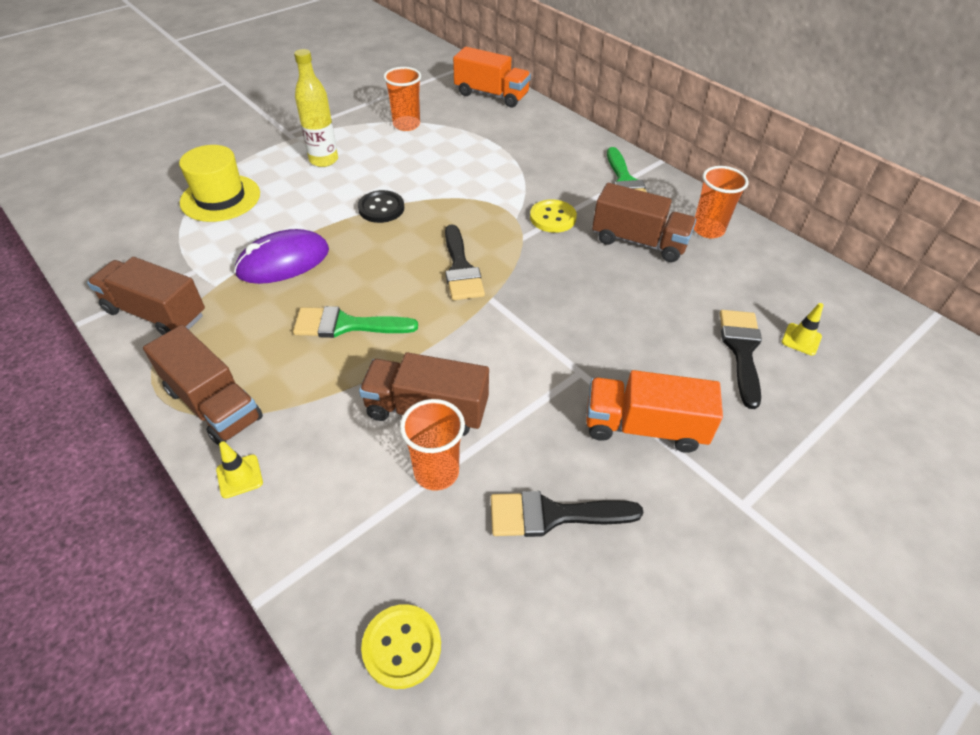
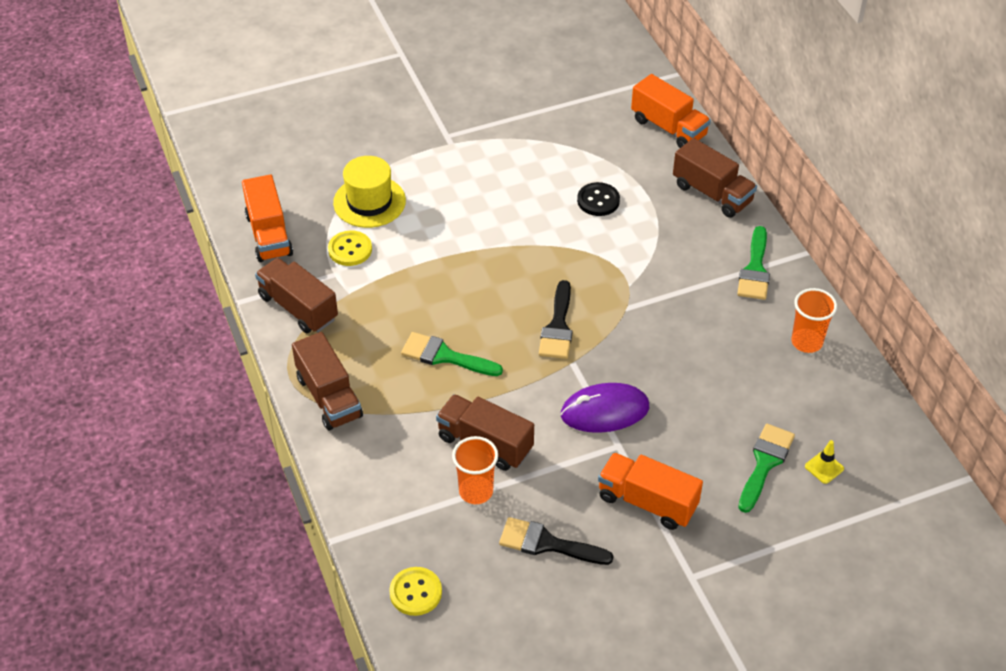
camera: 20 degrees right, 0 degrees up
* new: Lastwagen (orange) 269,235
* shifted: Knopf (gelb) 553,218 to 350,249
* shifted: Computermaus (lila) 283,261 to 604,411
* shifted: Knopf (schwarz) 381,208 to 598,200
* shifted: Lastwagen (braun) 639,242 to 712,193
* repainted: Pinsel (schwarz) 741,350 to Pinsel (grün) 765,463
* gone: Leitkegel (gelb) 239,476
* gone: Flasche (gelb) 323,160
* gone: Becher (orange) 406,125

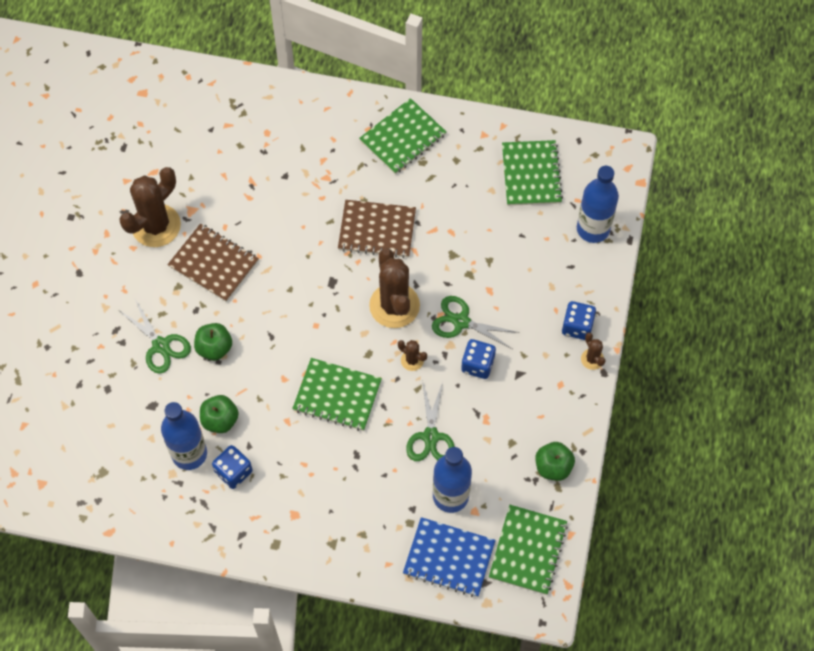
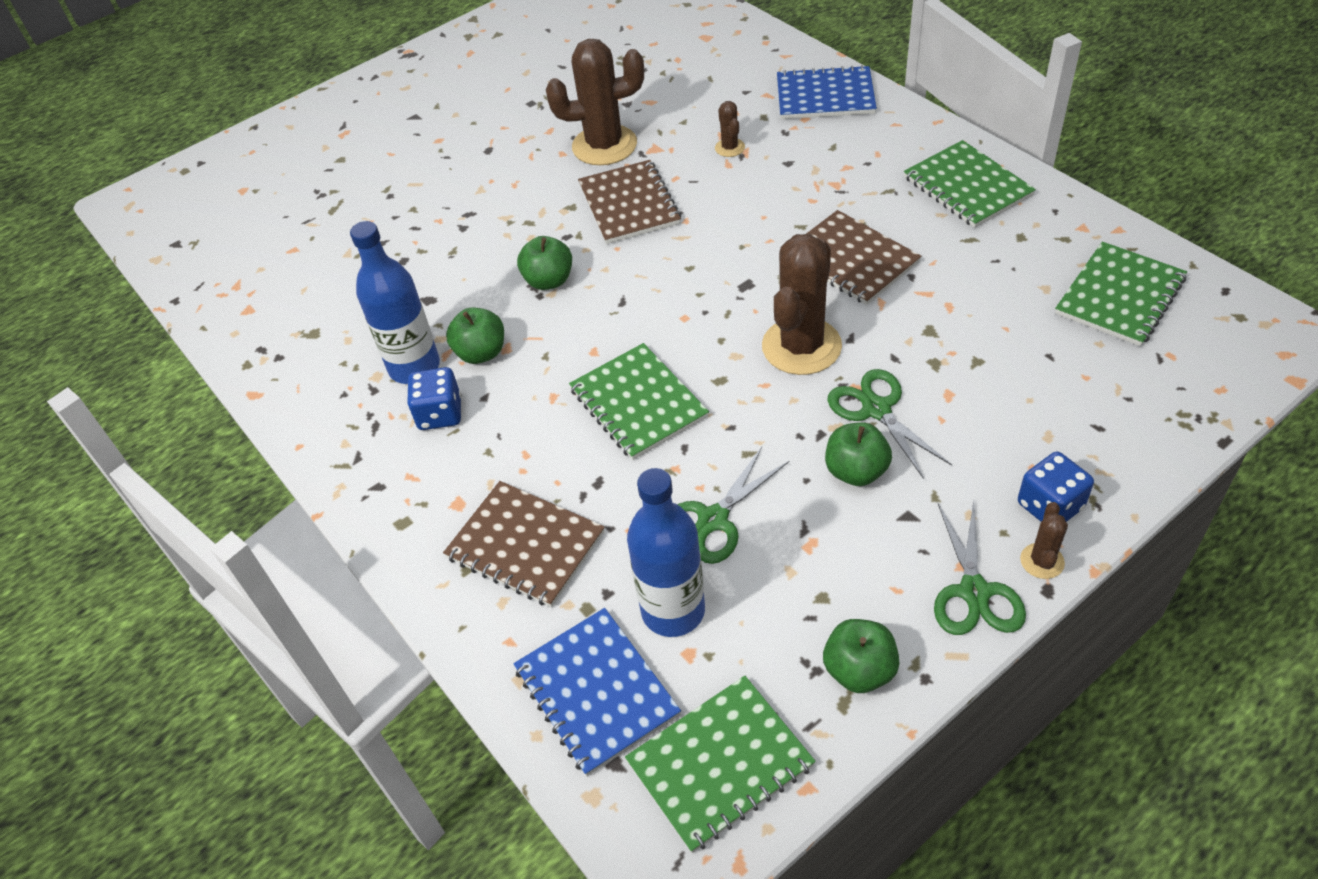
camera: 45 degrees right, 15 degrees down
* new: Notizbuch (braun) 525,545
* shifted: Kaktus (braun) 412,360 to 730,148
* new: Notizbuch (blau) 825,96
* swapped: Spielwürfel (blau) 477,365 to Apfel (grün) 856,471
* rotated: Notizbuch (grün) 402,137 = 967,186 60 degrees clockwise
* shifted: Schere (grün) 161,345 to 974,591
* gone: Flasche (blau) 593,229

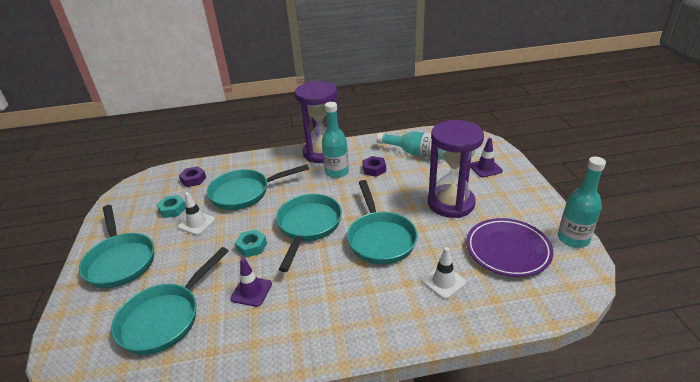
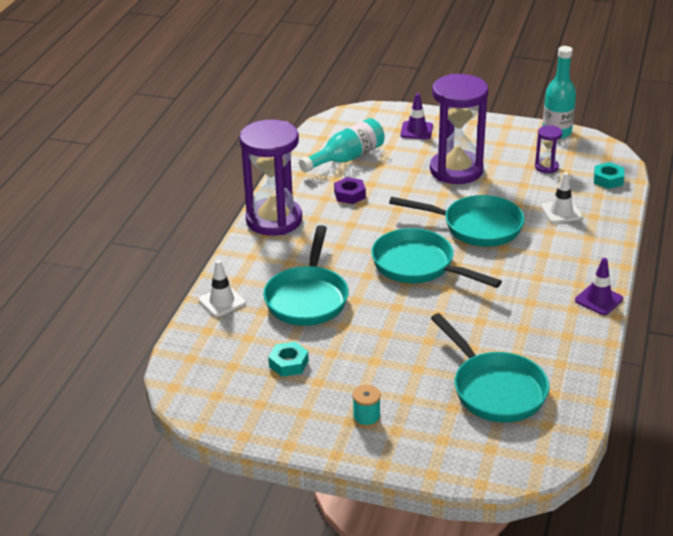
camera: 65 degrees left, 0 degrees up
* shifted: Leitkegel (weiß) 196,223 to 222,301
* swapped: Pfanne (türkis) 120,261 to Garnrolle (türkis) 366,418
* swapped: Teller (lila) 507,250 to Sanduhr (lila) 546,167
* shifted: Leitkegel (lila) 251,291 to 598,300
* shifted: Sechskantmutter (türkis) 252,246 to 608,180
* gone: Sechskantmutter (lila) 193,180
* gone: Flasche (türkis) 336,172

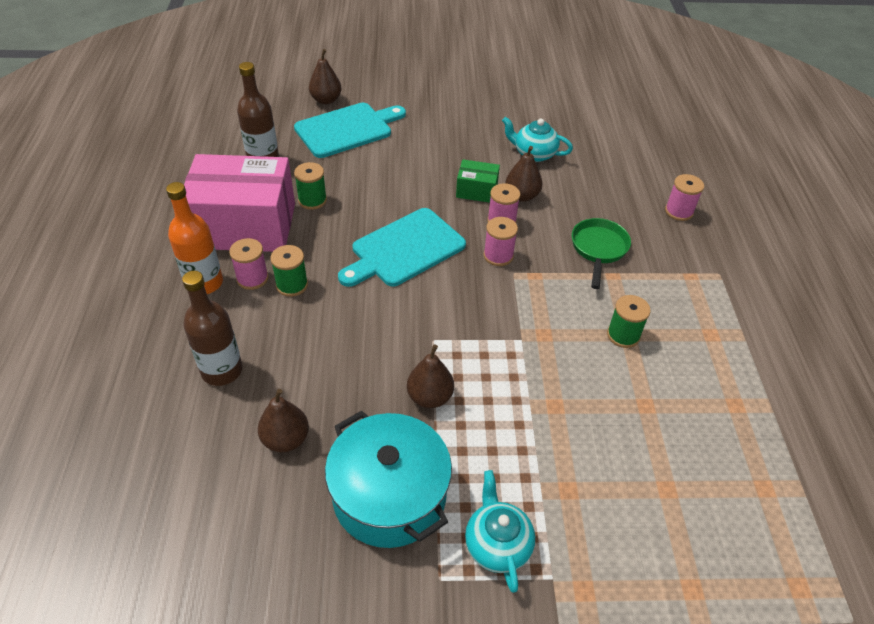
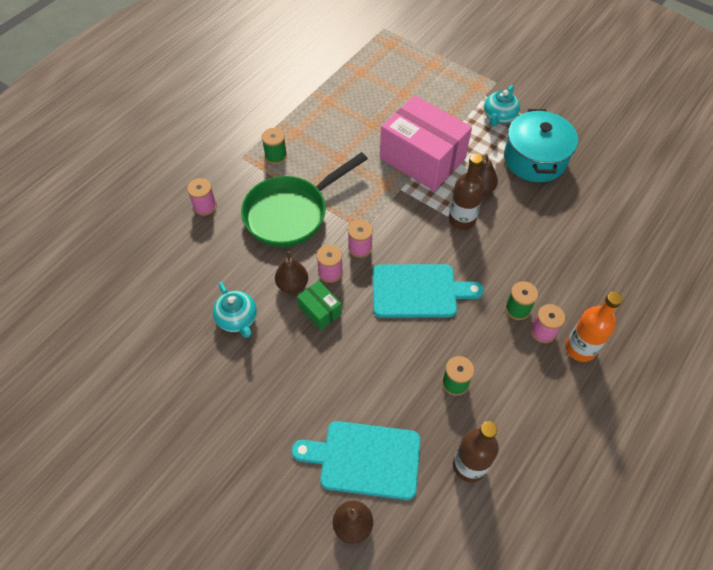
camera: 140 degrees left, 10 degrees up
* scaled: Pfanne (grün) 598,249 = 291,213 x1.78
* shifted: Garnrolle (grün) 623,335 to 276,156
* shifted: Schachtel (rosa) 245,226 to 422,158
* shifted: Flasche (braun) 222,370 to 462,219
* gone: Birne (braun) 286,439

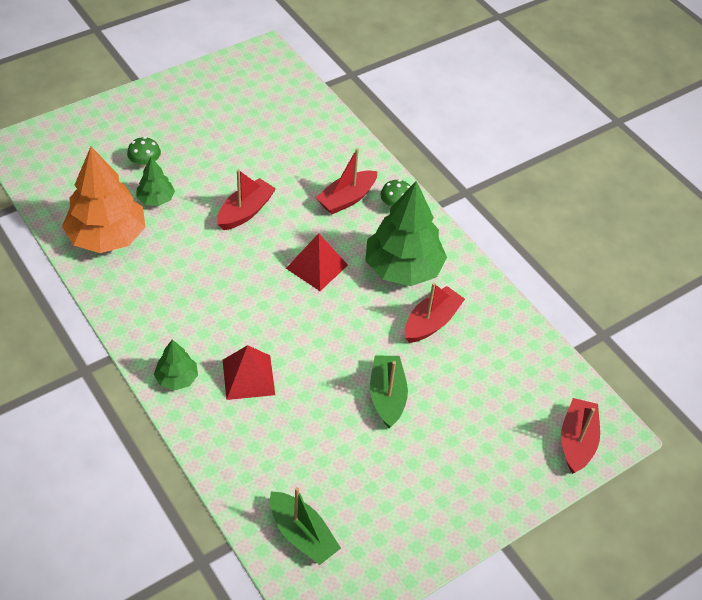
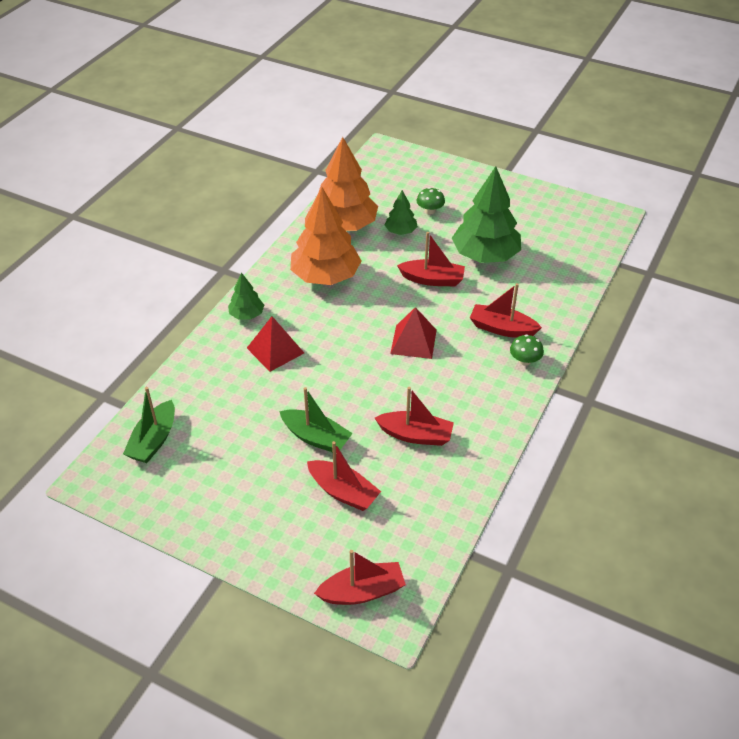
camera: 65 degrees right, 5 degrees down
* rotated: Boot (grün) 387,396 = 316,438 60 degrees clockwise
* new: Baum (orange) 325,276
* new: Boot (rot) 343,492
* shifted: Baum (grün) 403,268 to 485,255

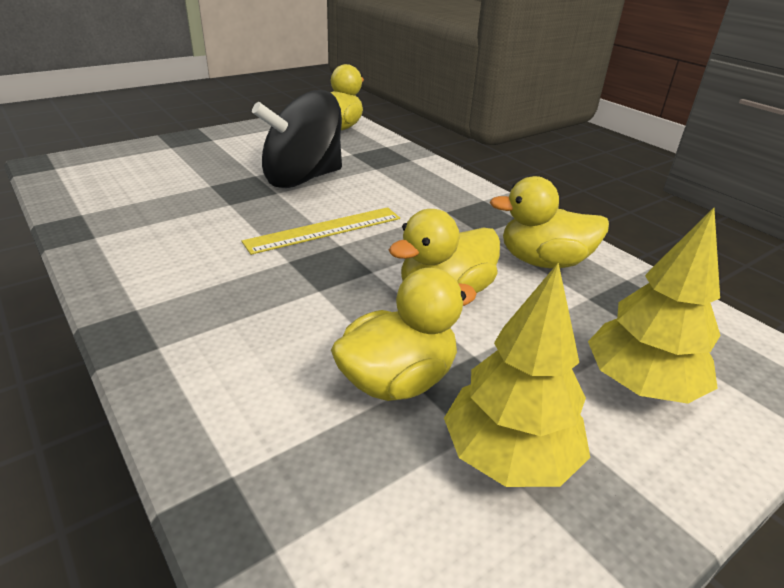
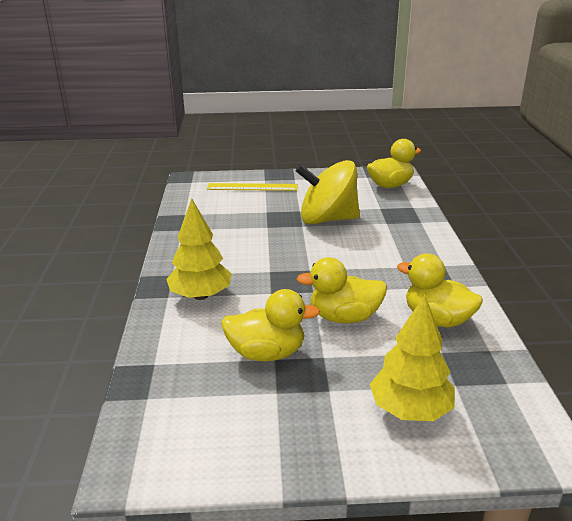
camera: 35 degrees right, 5 degrees down
* shifted: Baum (gelb) 509,456 to 200,296
* shifted: Lineal (gelb) 324,230 to 252,187
* repainted: Kreisel (schwarz) 302,178 to Kreisel (gelb) 327,219

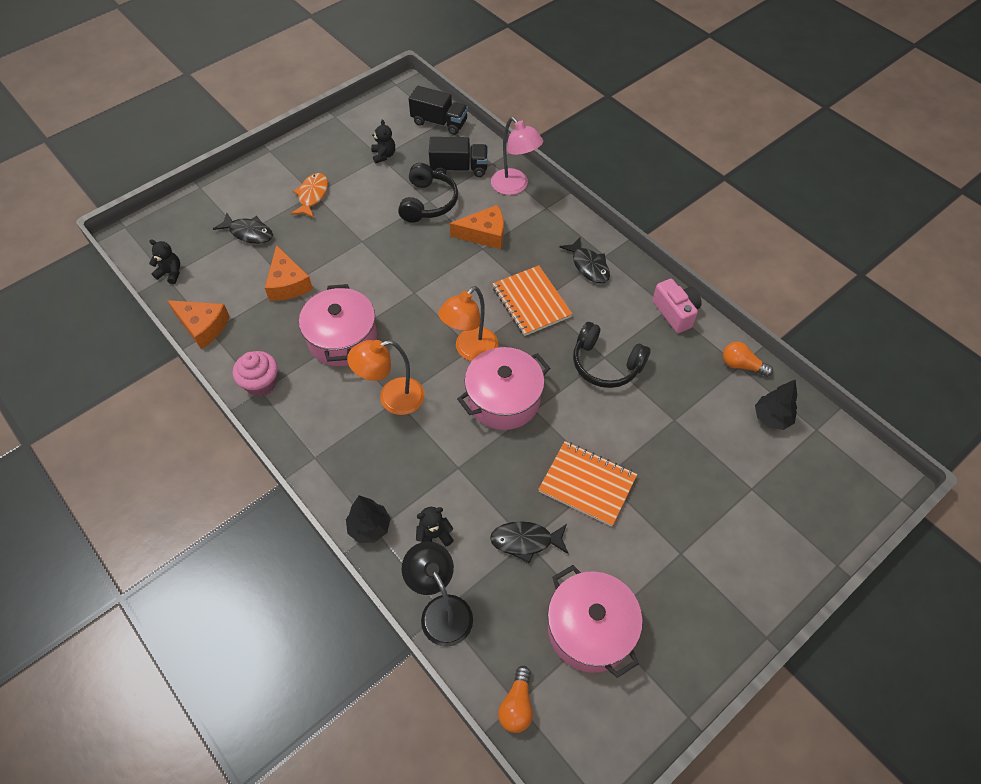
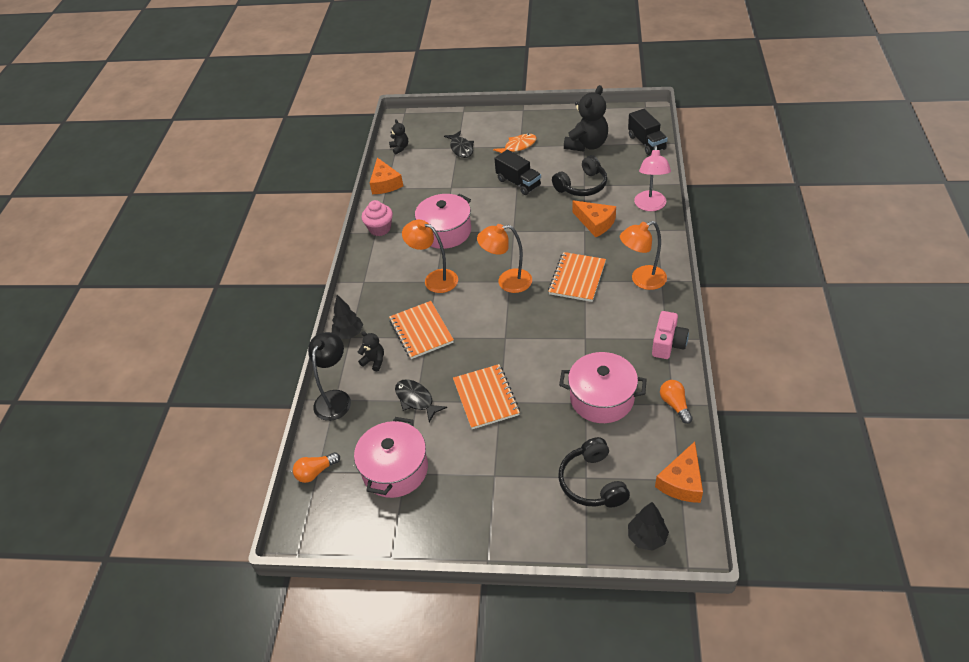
camera: 50 degrees right, 10 degrees down
* new: Notizbuch (orange) 421,331
* shifted: Lastwagen (schwarz) 459,168 to 518,183
* shifted: Kopfhörer (schwarz) 606,364 to 592,482
* shifted: Kochtopf (rosa) 504,399 to 602,398
* scaled: Teddybär (schwarz) 384,155 = 587,145 x2.06
* swapped: Fisch (schwarz) 588,266 to Lampe (orange) 642,280
* shifted: Baum (schwarz) 771,418 to 647,538
* shifted: Käse (orange) 288,283 to 682,481

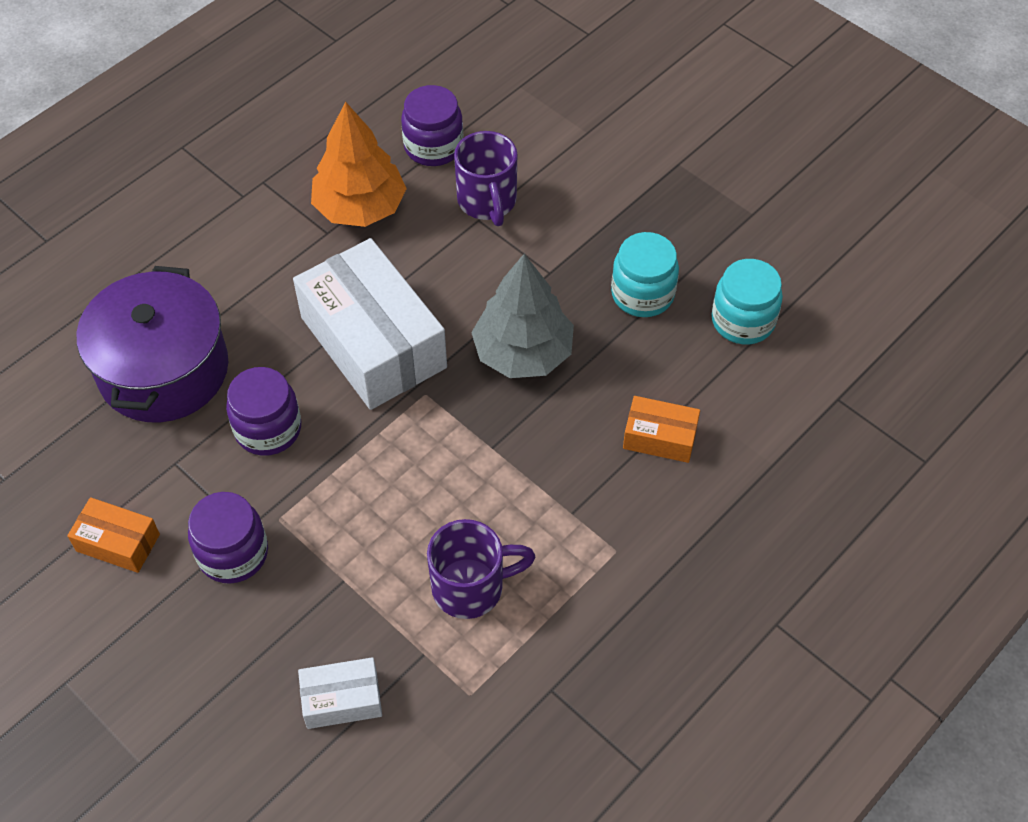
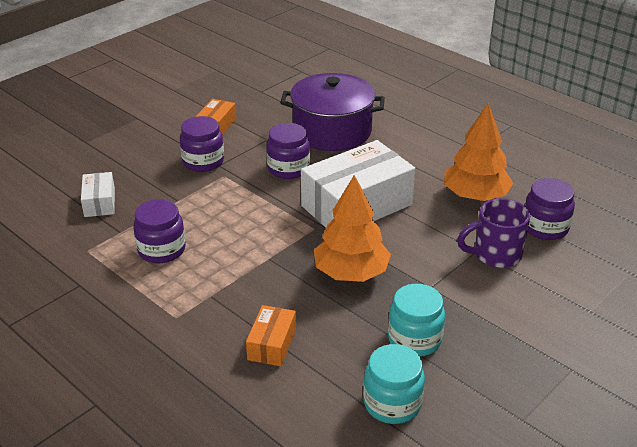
camera: 90 degrees right, 20 degrees down
* swapped: Tasse (lila) 471,587 to Einmachglas (lila) 161,250
* repainted: Baum (grau) 523,353 to Baum (orange) 351,273

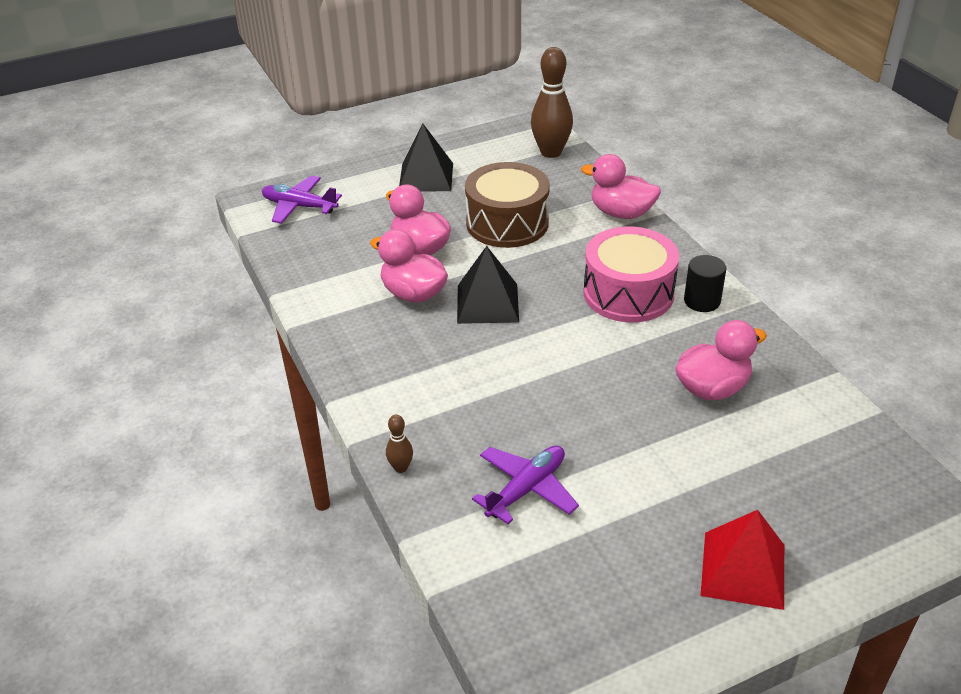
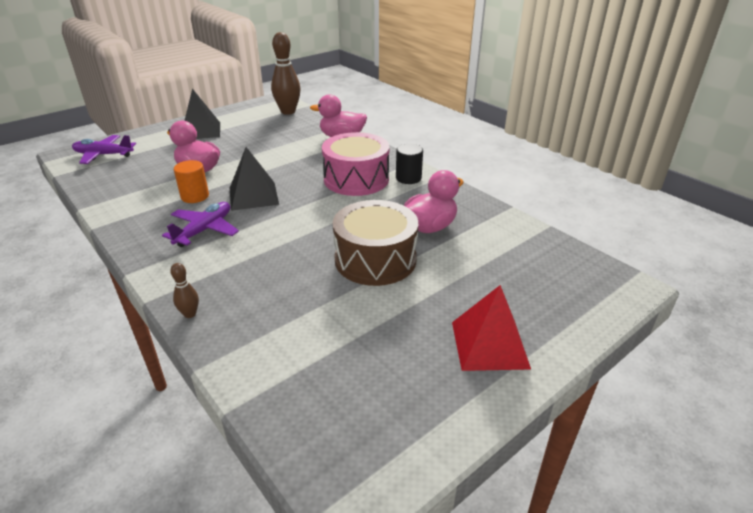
camera: 15 degrees left, 5 degrees down
* shifted: Flugzeug (lila) 526,489 to 204,230
* swapped: Ente (rosa) 413,294 to Vollzylinder (orange) 195,196
* shifted: Trommel (braun) 507,223 to 375,259

